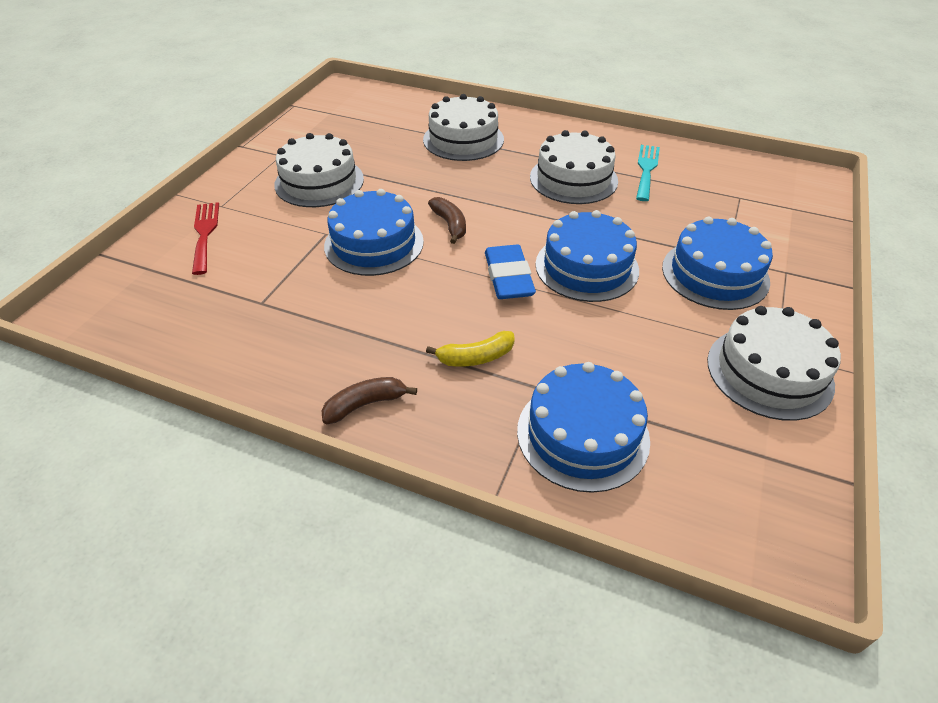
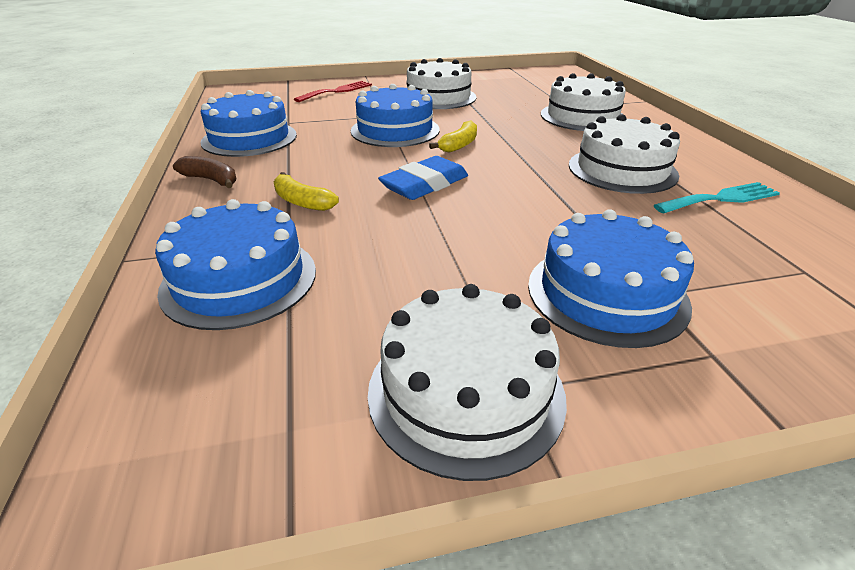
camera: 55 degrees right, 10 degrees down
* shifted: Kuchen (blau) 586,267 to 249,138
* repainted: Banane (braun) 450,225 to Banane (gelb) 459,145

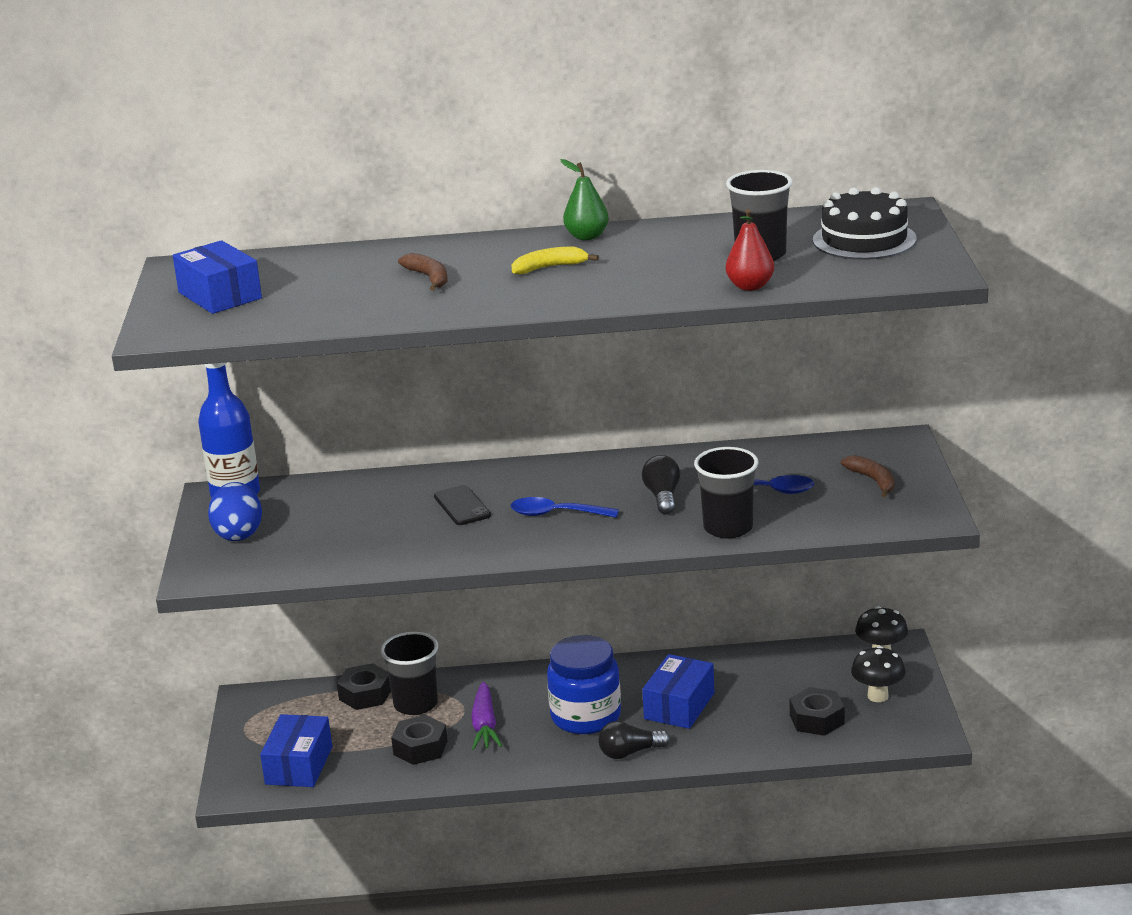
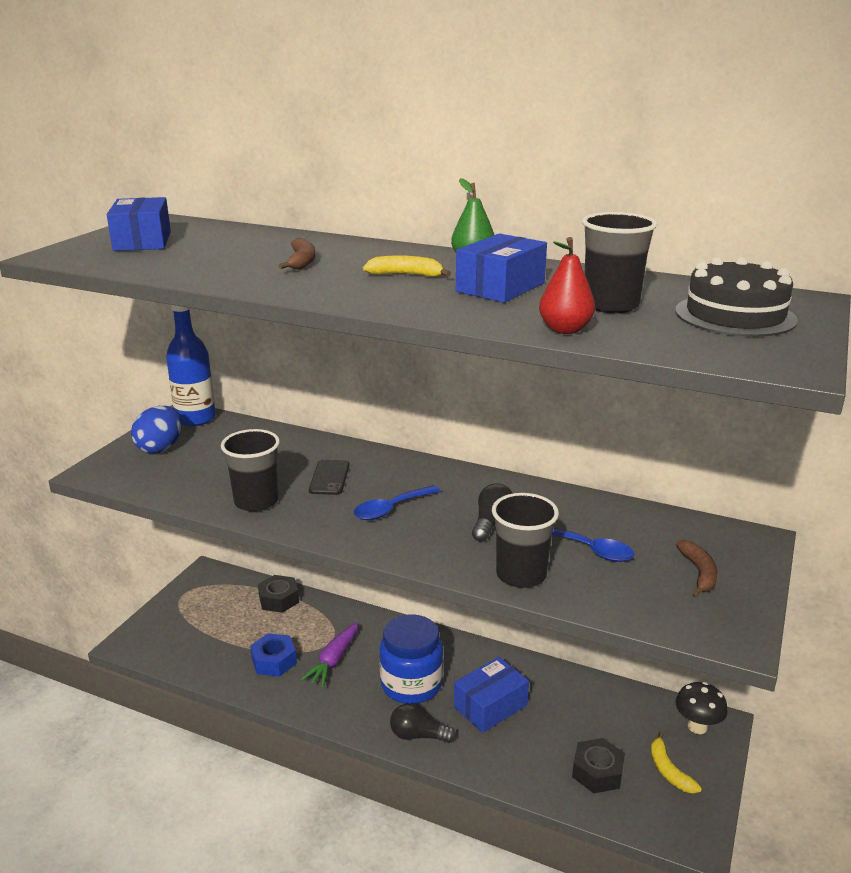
camera: 25 degrees right, 0 degrees up
* shifted: Becher (schwarz) 416,704 to 256,501
* repainted: Sechskantmutter (schwarz) 420,748 to Sechskantmutter (blau) 274,661
* rotated: Löffel (blau) 556,514 = 391,509 75 degrees counterclockwise
* shifted: Schachtel (blau) 299,765 to 500,287
* swapped: Pilz (schwarz) 878,696 to Banane (gelb) 669,771

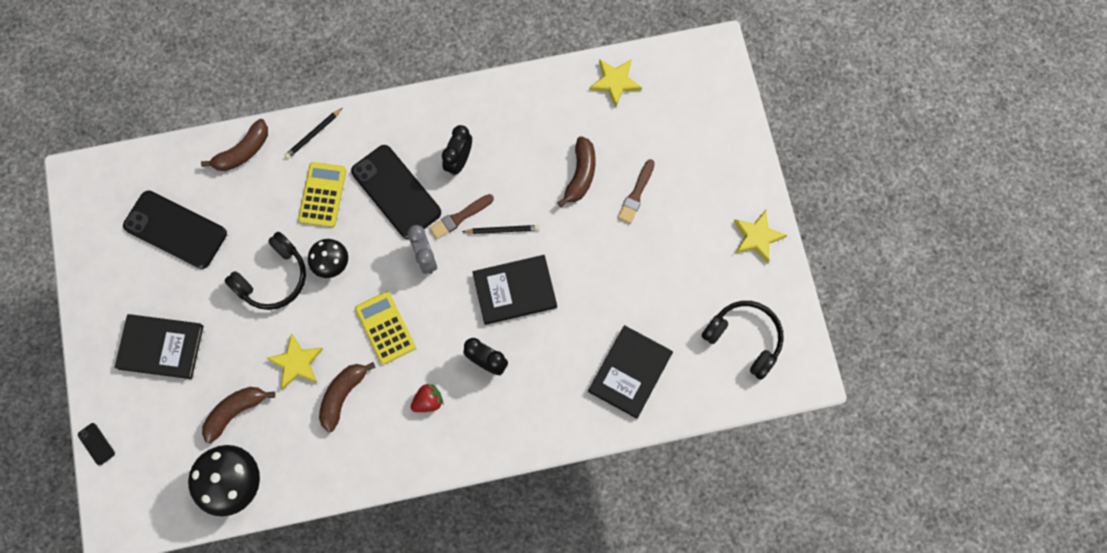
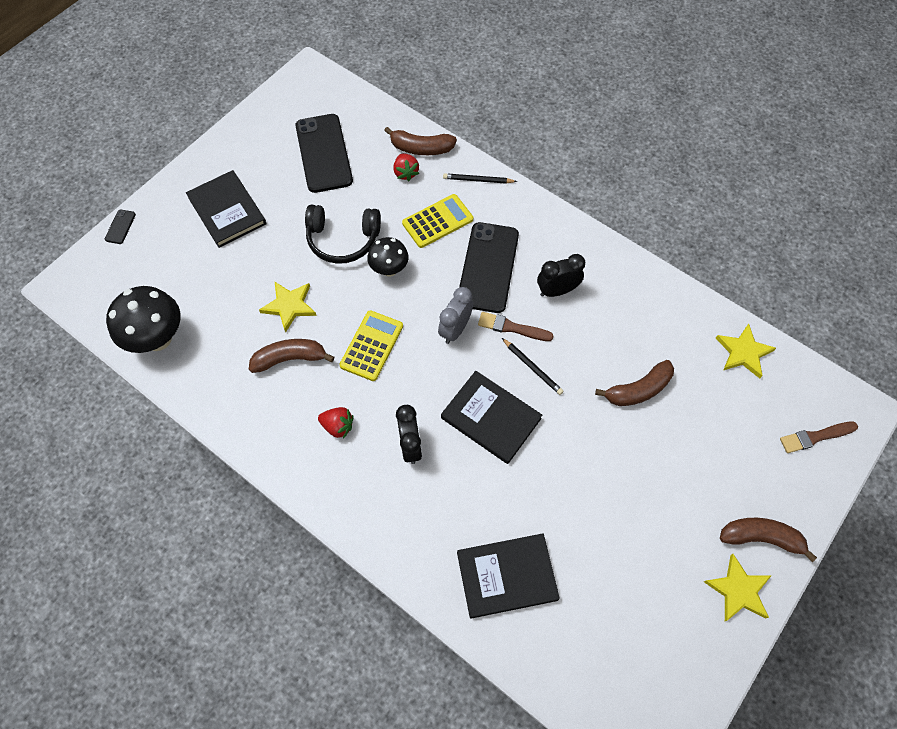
camera: 50 degrees right, 10 degrees down
* new: Erdbeere (rot) 406,173
* shifted: Banane (braun) 235,412 to 761,538
* shifted: Pinsel (braun) 636,194 to 815,437
* gone: Kopfhörer (schwarz) 744,339

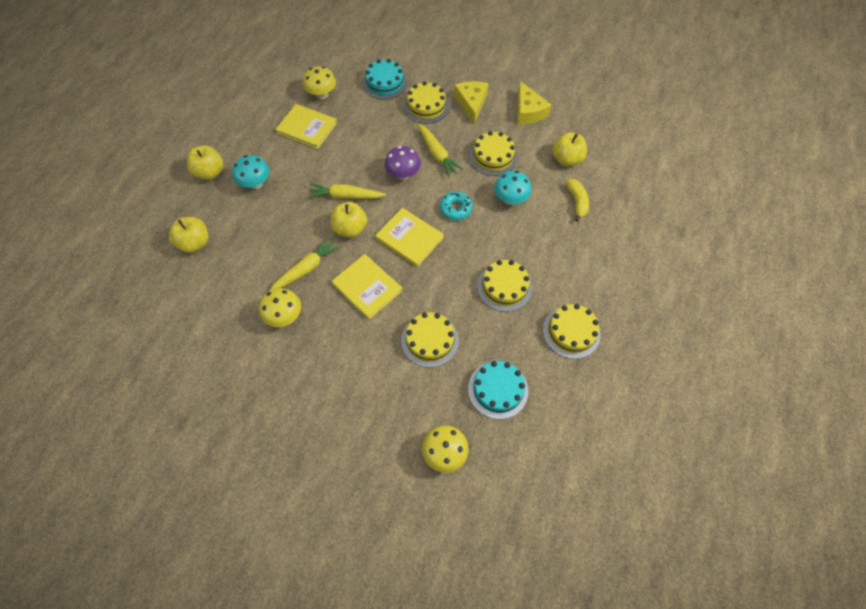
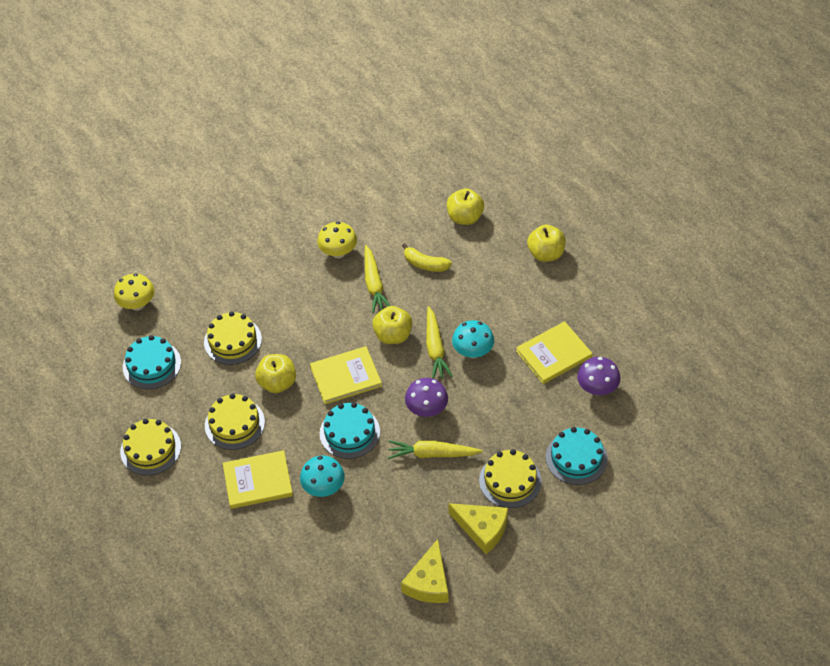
camera: 125 degrees right, 10 degrees down
* shifted: Buch (gelb) 367,287 to 258,481
* shifted: Apfel (gelb) 566,159 to 277,383
* swapped: Donut (türkis) 455,209 to Kuchen (türkis) 349,432
* rotated: Käse (gelb) 528,111 = 429,582 90 degrees counterclockwise
* shifted: Banane (gelb) 576,202 to 425,264
* rotated: Karotte (gelb) 346,196 = 435,348 135 degrees clockwise
* shifted: Pilz (türkis) 256,183 to 473,351
* repainted: Pilz (gelb) 322,95 to Pilz (lila) 597,388
* gone: Kuchen (gelb) 493,156

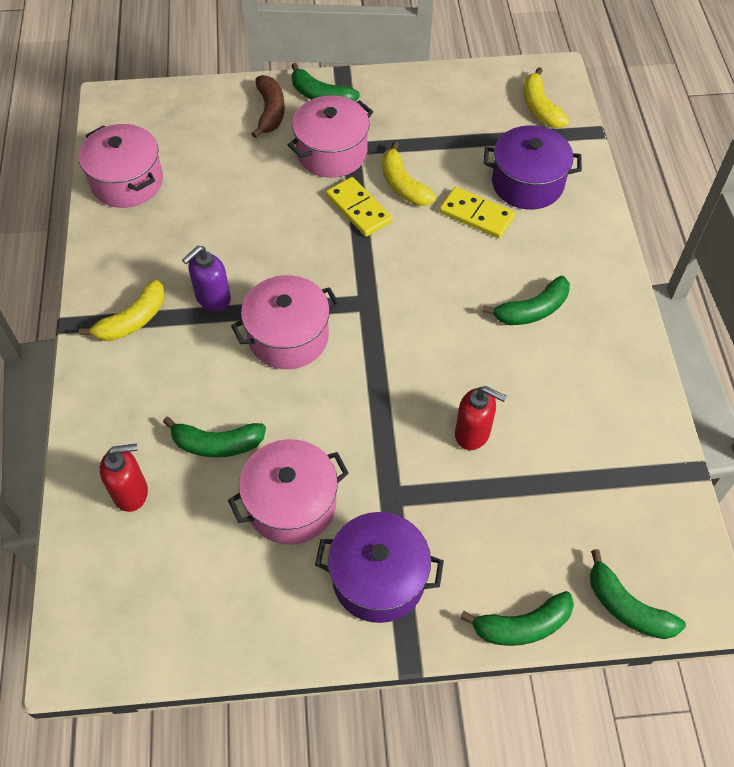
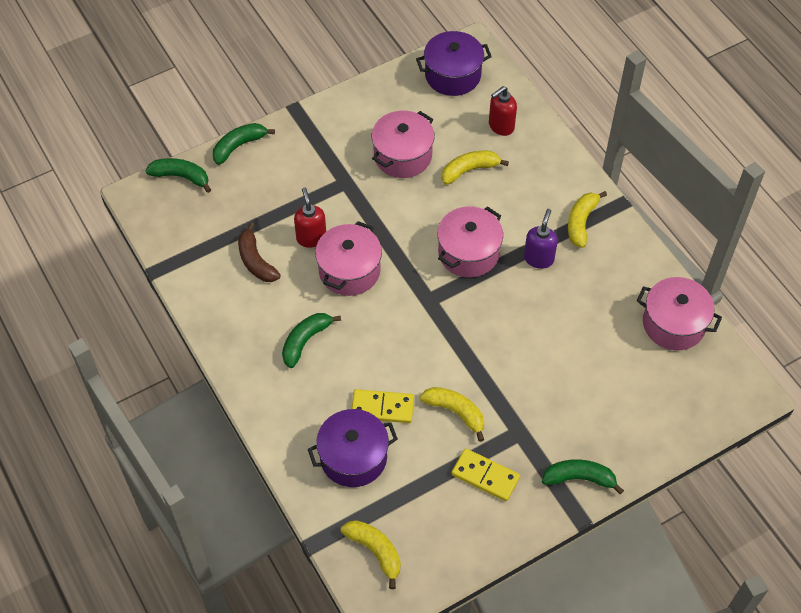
camera: 155 degrees right, 0 degrees up
* shifted: Banane (braun) 270,112 to 256,261
* rotated: Seifenspender (rot) 473,433 = 311,237 75 degrees clockwise
* shifted: Kochtopf (rosa) 331,153 to 349,270
* shifted: Kochtopf (lila) 378,578 to 453,75
* repainted: Banane (grün) 217,444 to Banane (gelb) 469,170
* shifted: Dominostein (gelb) 359,209 to 485,476

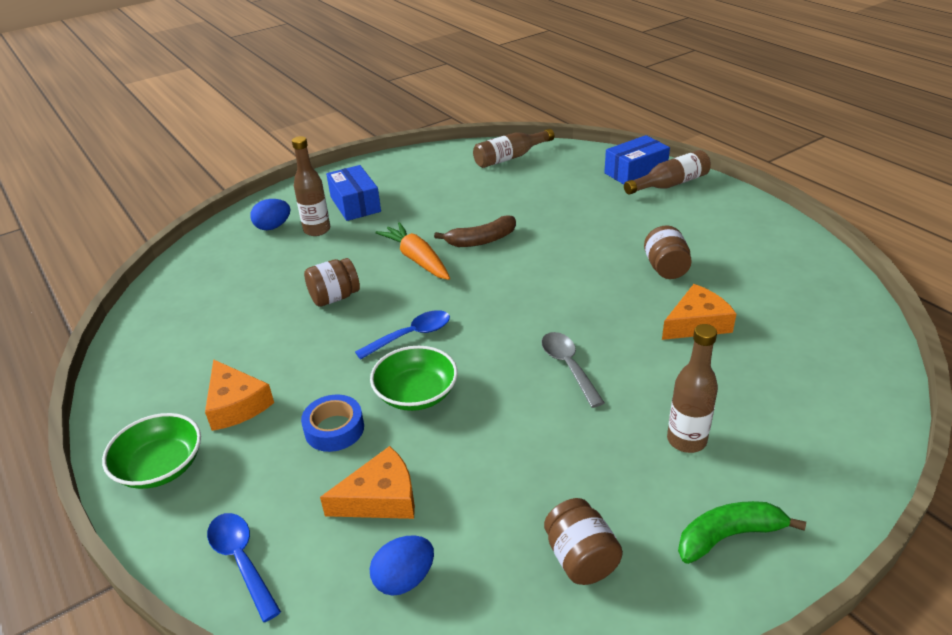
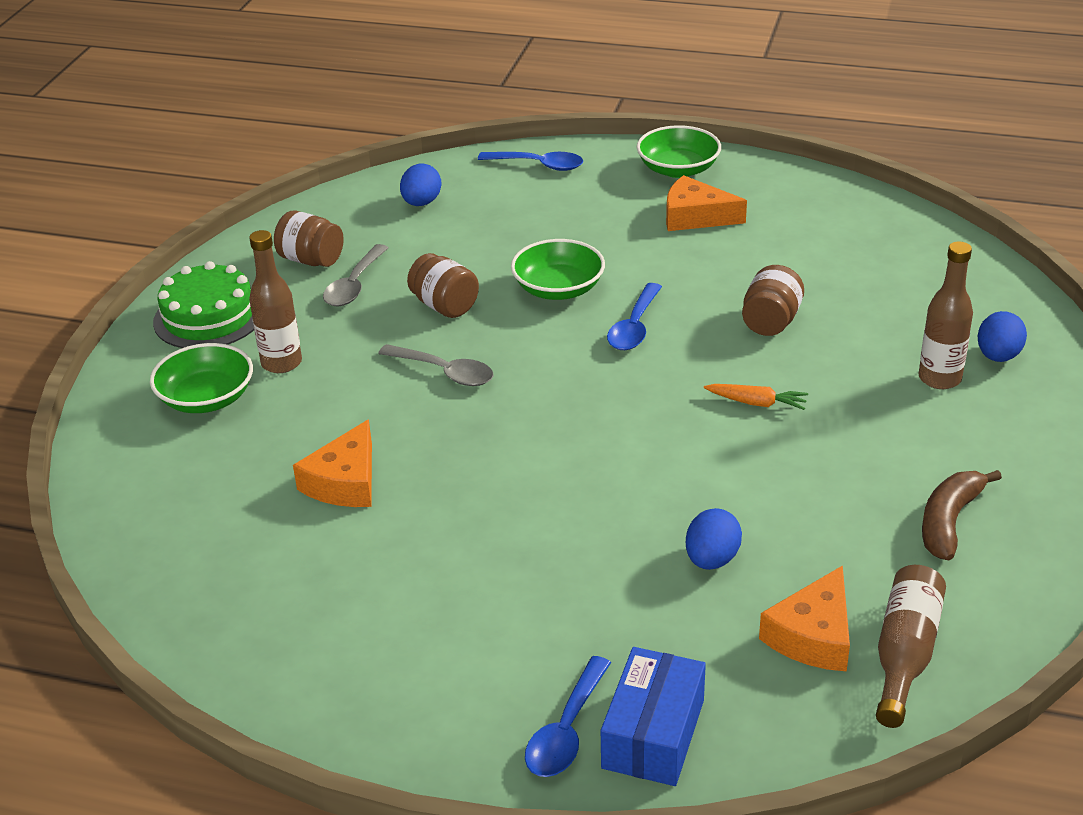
camera: 140 degrees right, 0 degrees up
* new: Schüssel (grün) 206,398
* swapped: Banane (grün) 729,536 to Kuchen (grün) 209,317
* new: Löffel (grau) 354,285
* shifted: Einmachglas (braun) 665,268 to 445,306
* swapped: Flasche (braun) 670,184 to Löffel (blau) 566,731
* new: Ei (blau) 712,559
* scaled: Karotte (orange) 417,259 = 756,403 x0.59
* shifted: Käse (orange) 380,498 to 813,635
* shifted: Banane (braun) 481,240 to 949,521
* gone: Klebeband (blau) 334,429
* gone: Schachtel (blau) 355,204

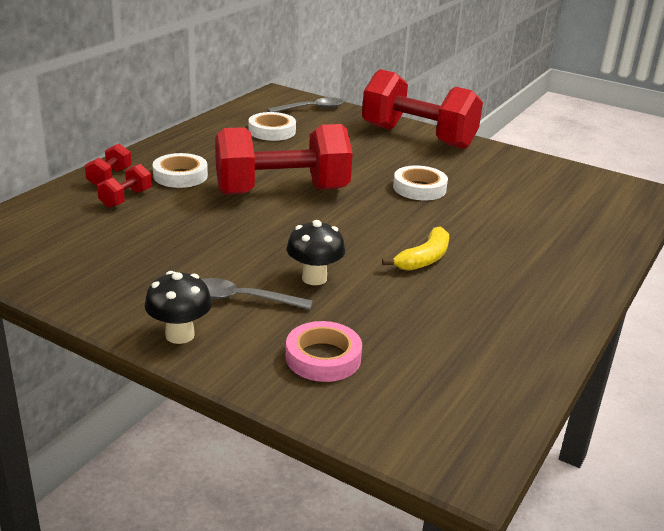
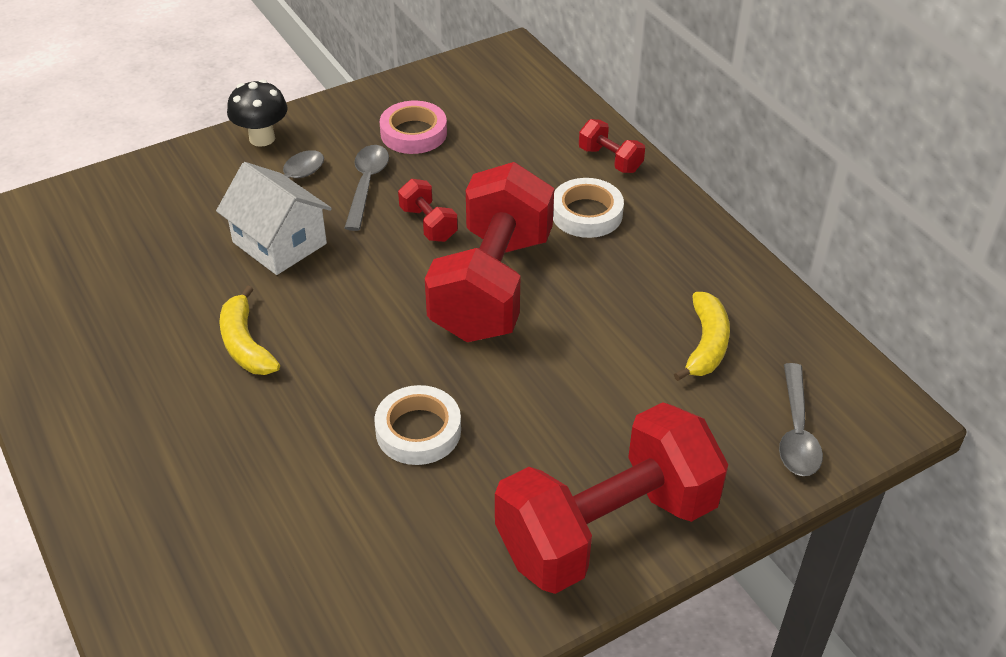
camera: 120 degrees right, 15 degrees up
* swapped: Pilz (schwarz) 314,278 to Haus (weiß) 279,243
* new: Löffel (grau) 366,185
* shifted: Klebeband (rosa) 323,357 to 413,133
* shifted: Hantel (rot) 126,198 to 428,224
* swapped: Klebeband (weiß) 272,131 to Banane (gelb) 706,344

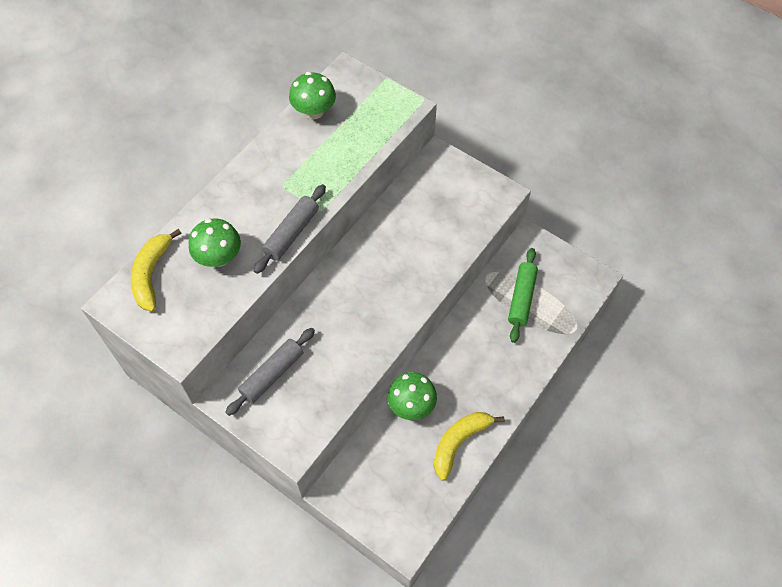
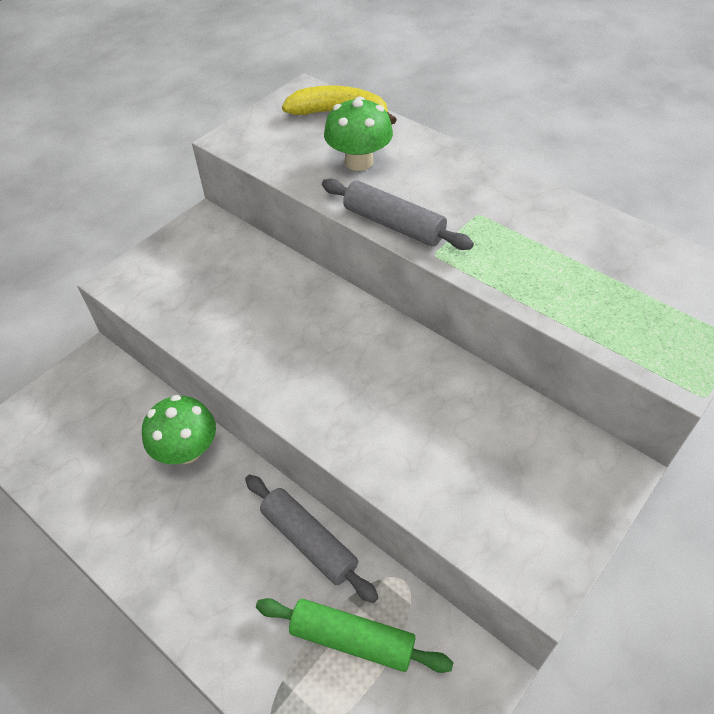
camera: 95 degrees right, 10 degrees down
* shifted: Nudelholz (grau) 272,374 to 309,541
* gone: Pilz (grün) 314,111
* gone: Banane (gelb) 459,443

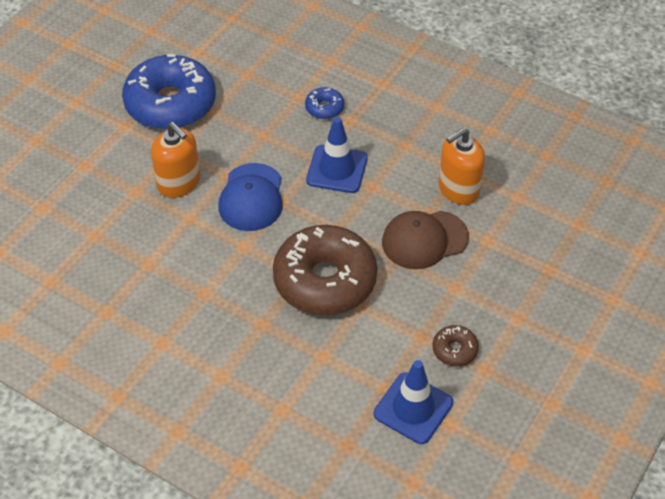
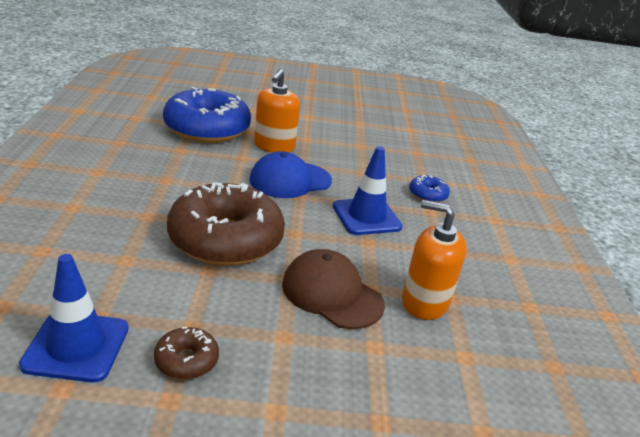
camera: 55 degrees right, 20 degrees down
* shifted: Donut (blau) 170,103 to 207,129

